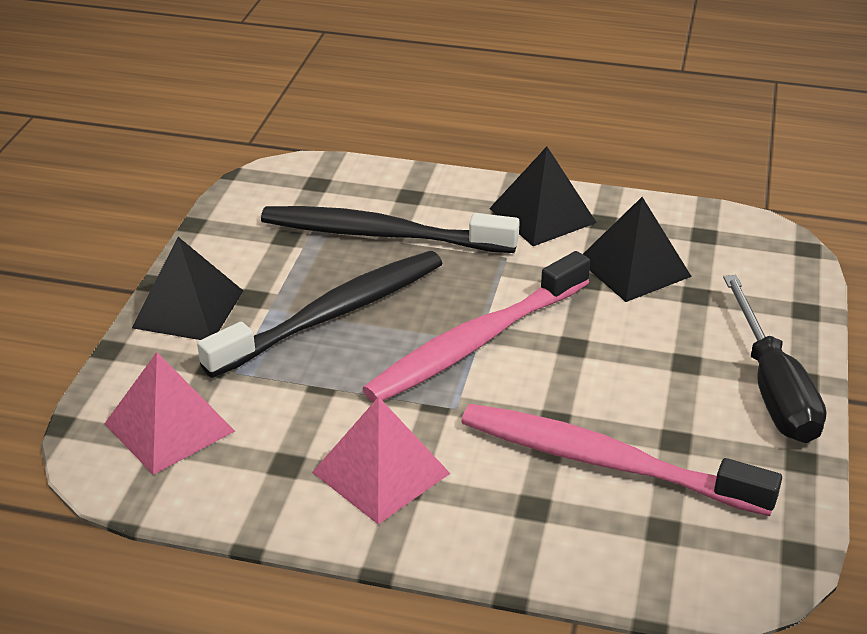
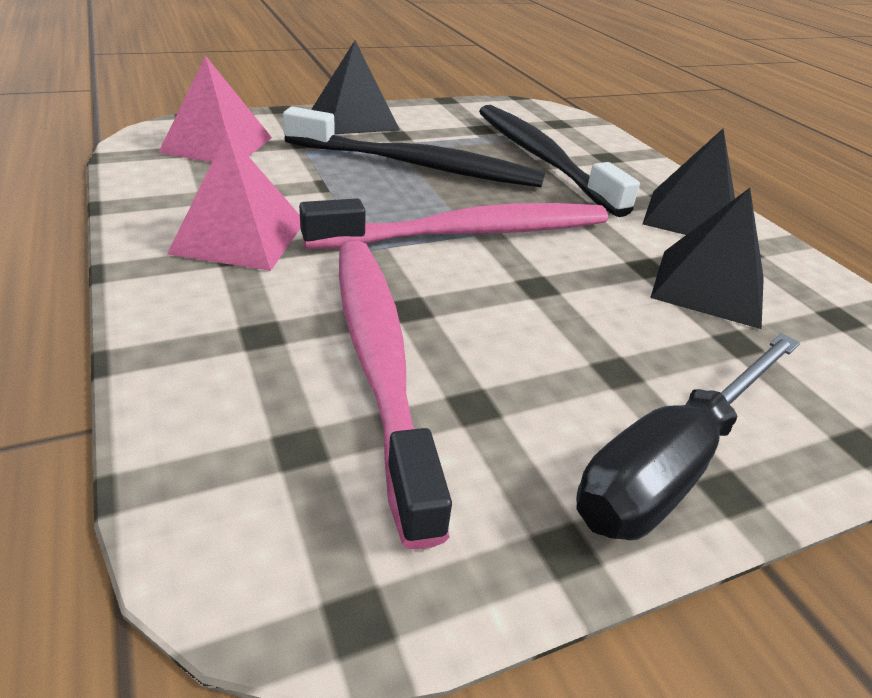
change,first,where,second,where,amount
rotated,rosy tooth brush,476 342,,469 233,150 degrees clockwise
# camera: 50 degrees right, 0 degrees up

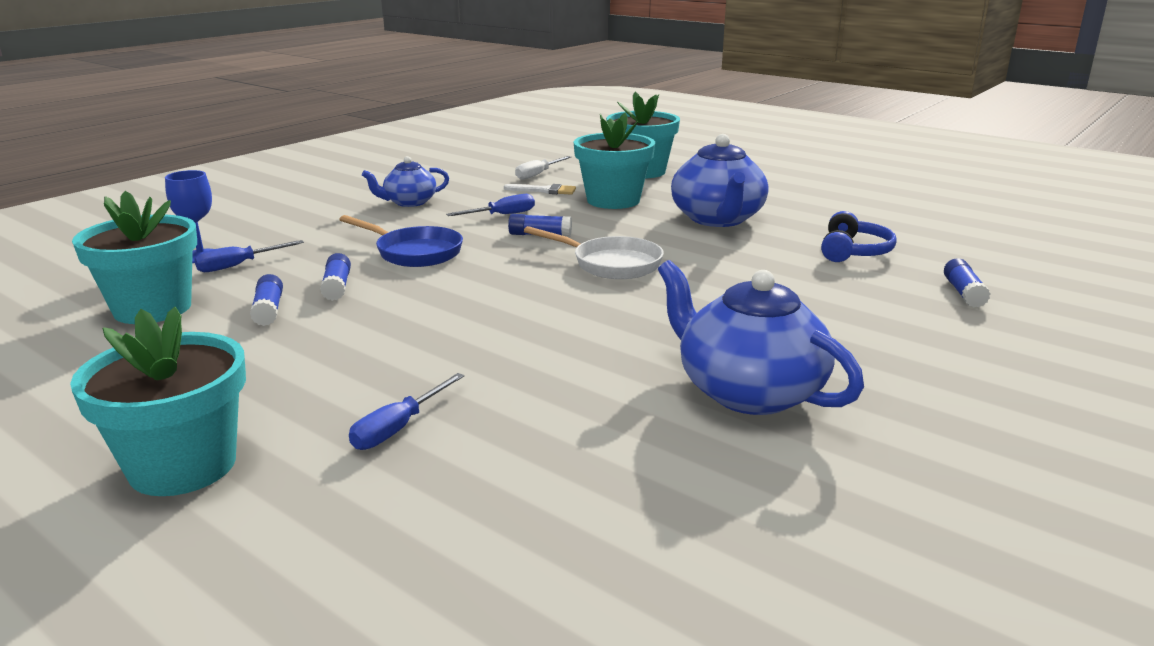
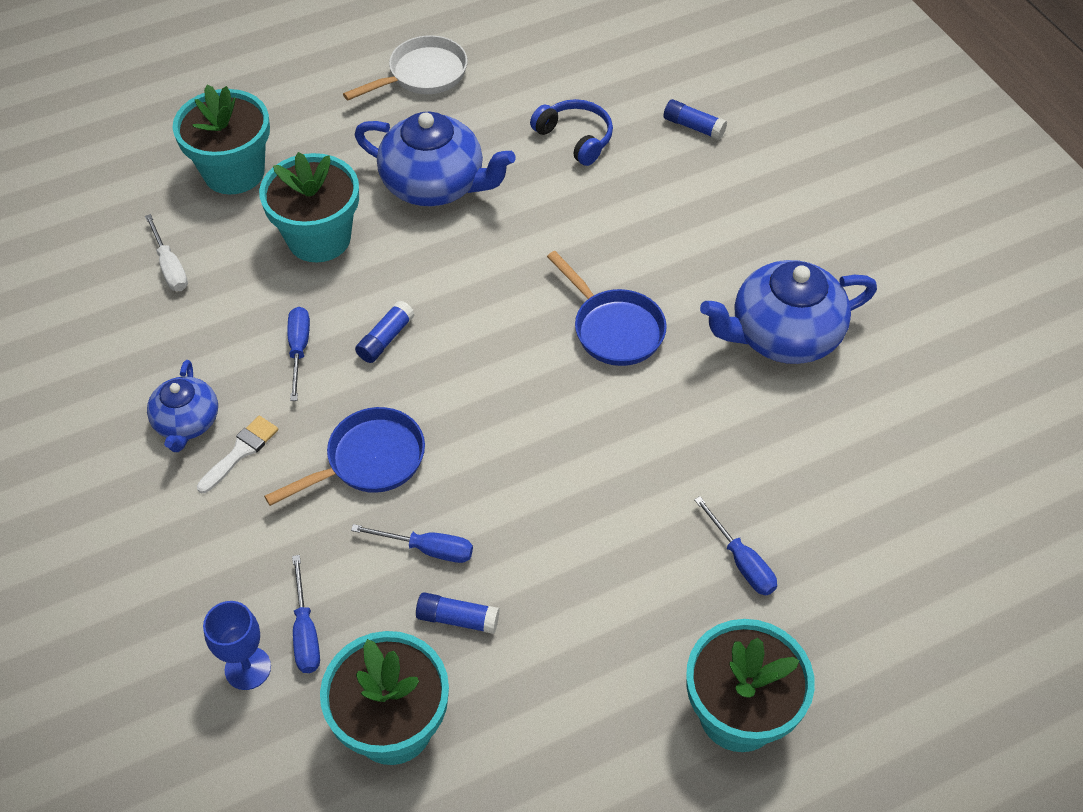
change,first,where,second,where,amount
swapped,royal blue glue stick,337 287,royal blue flat screwdriver,428 549,
shifted,white brush,544 190,,241 451,
shifted,white pan,611 264,,422 75,
new,,,royal blue pan,614 328,
# camera: 65 degrees left, 30 degrees up

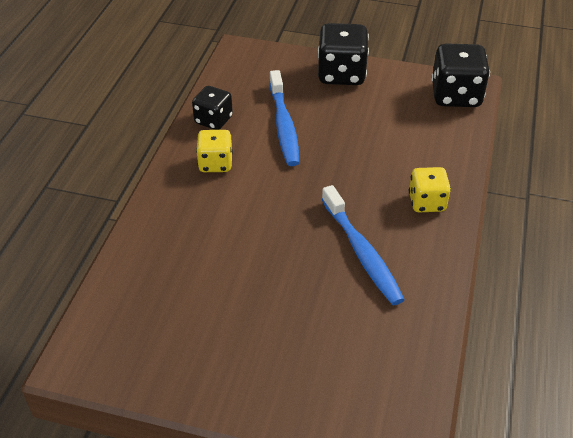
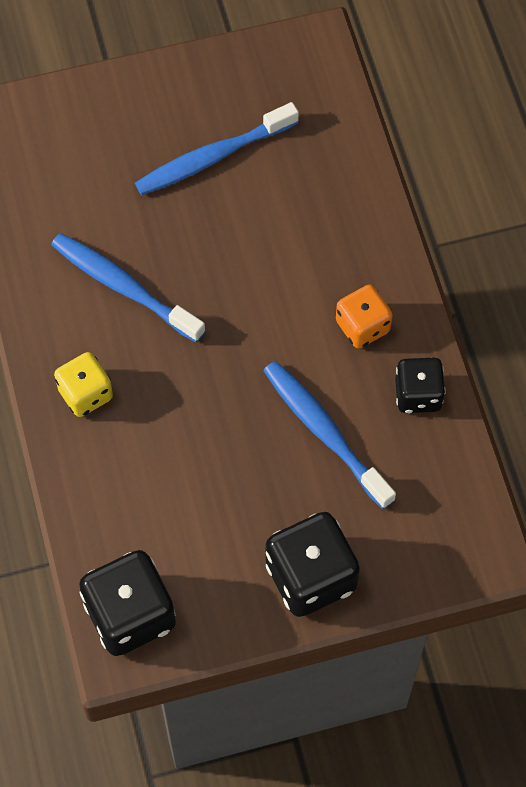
change,first,where,second,where,amount
repainted,bright yellow game die,215 163,orange-coloured game die,362 326,
new,,,royal blue tooth brush,212 157,
# camera: 150 degrees right, 20 degrees up

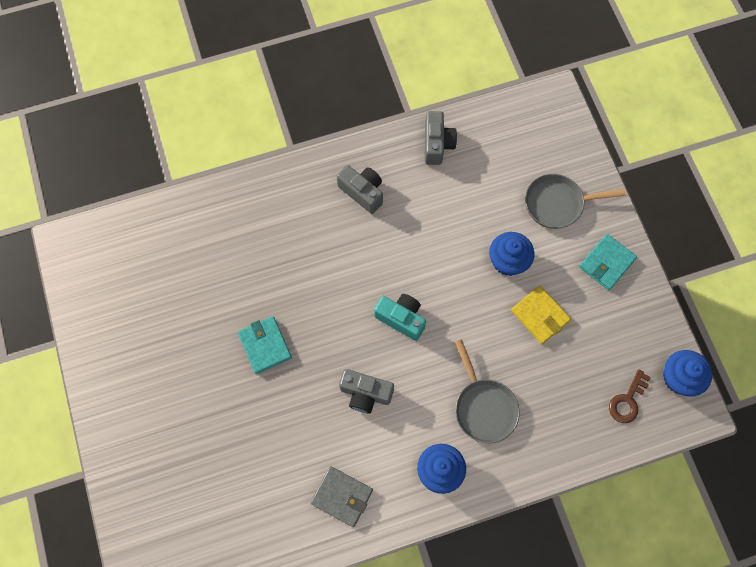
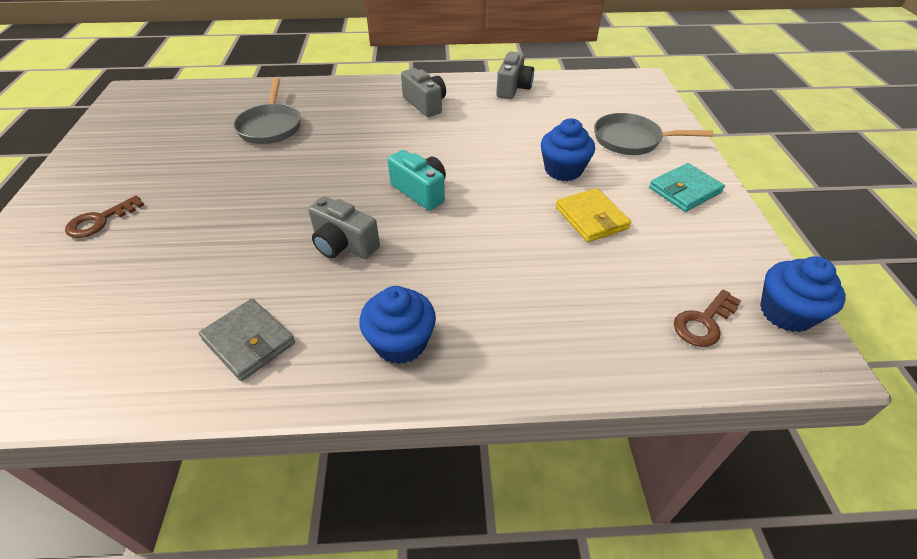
change,first,where,second,where,amount
gone,aqua card wallet,265 345,,,
shifted,gray pan,483 407,,270 126,
new,,,brown key,100 221,
# camera: 15 degrees right, 25 degrees down

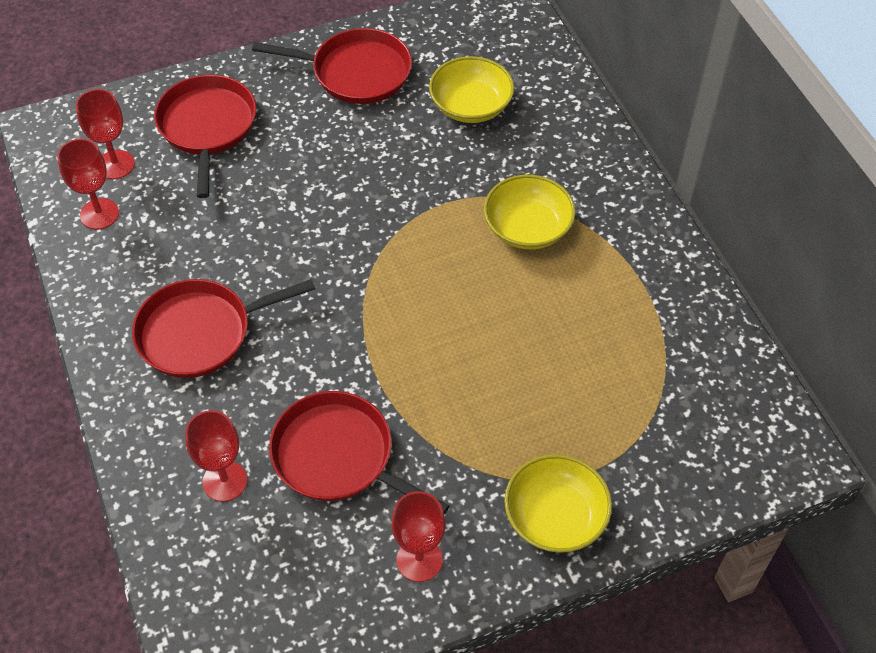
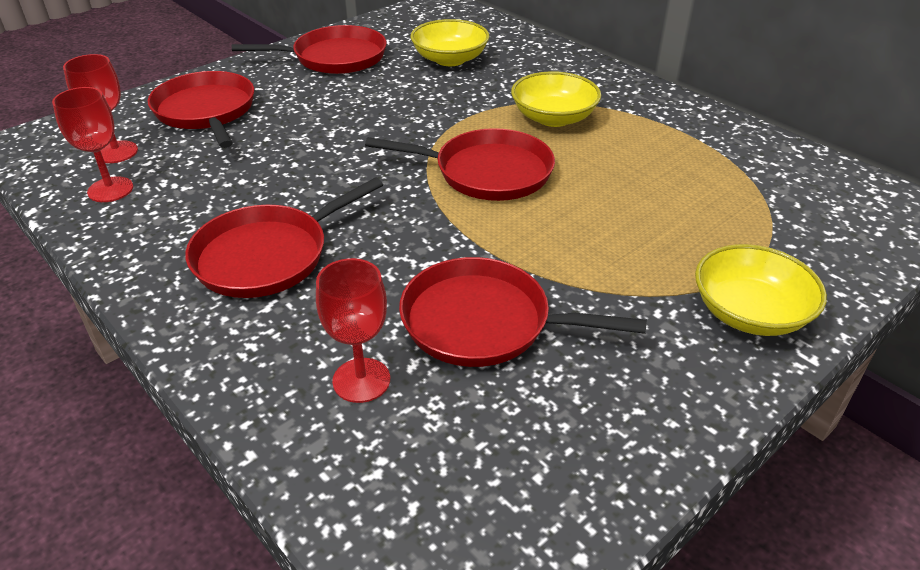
change,first,where,second,where,amount
gone,crimson wine glass,419 560,,,
new,,,crimson pan,487 172,
# camera: 20 degrees left, 15 degrees down

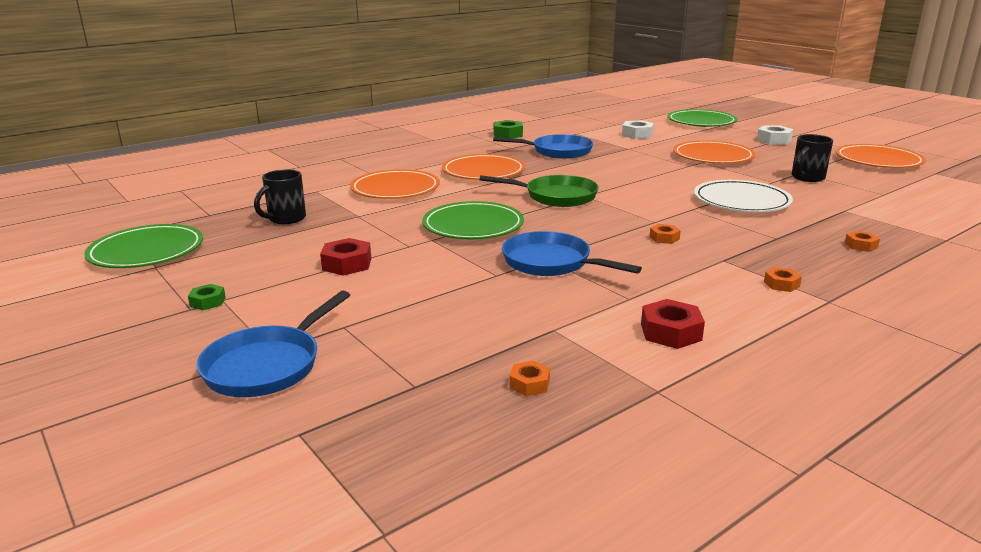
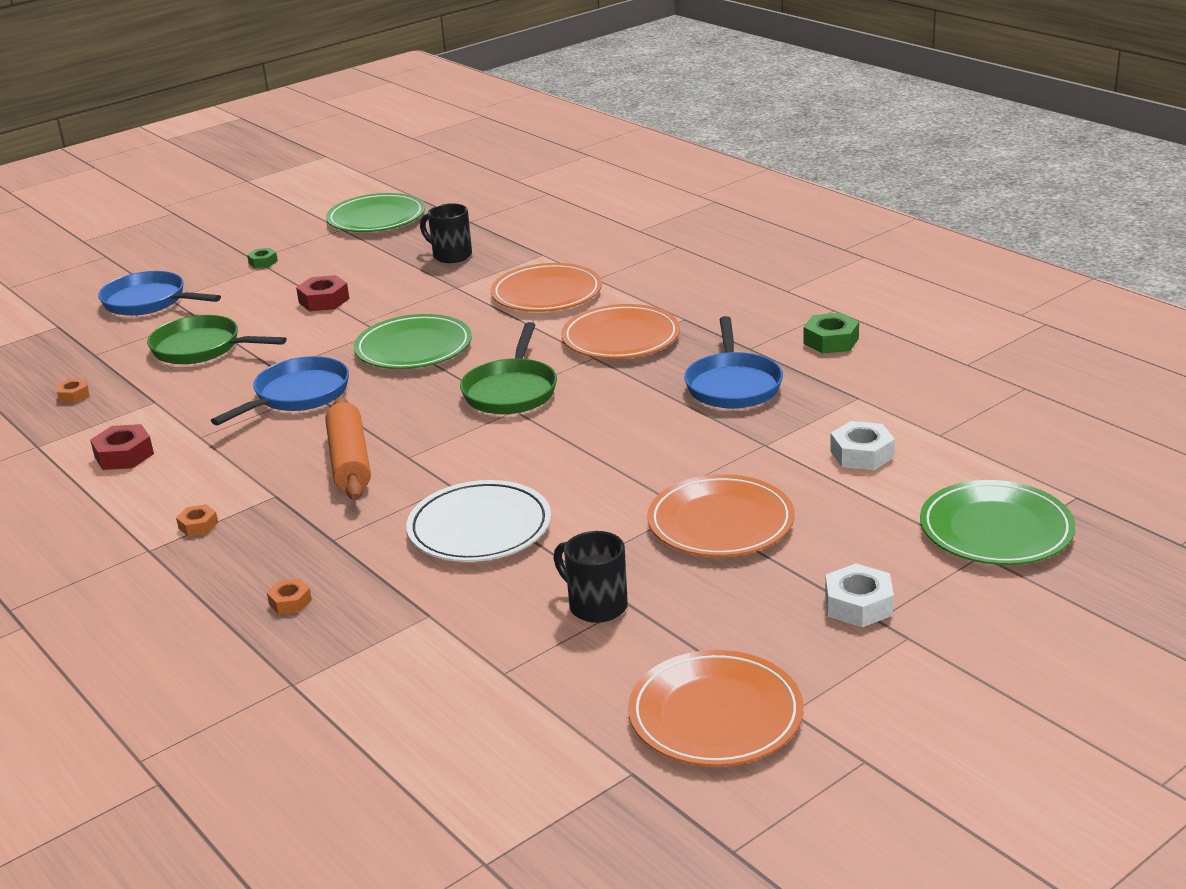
change,first,where,second,where,amount
swapped,orange-coloured hexagon nut,664 238,orange-coloured pastry roller,350 461,
new,,,leaf-green pan,201 348,
# camera: 90 degrees right, 5 degrees up

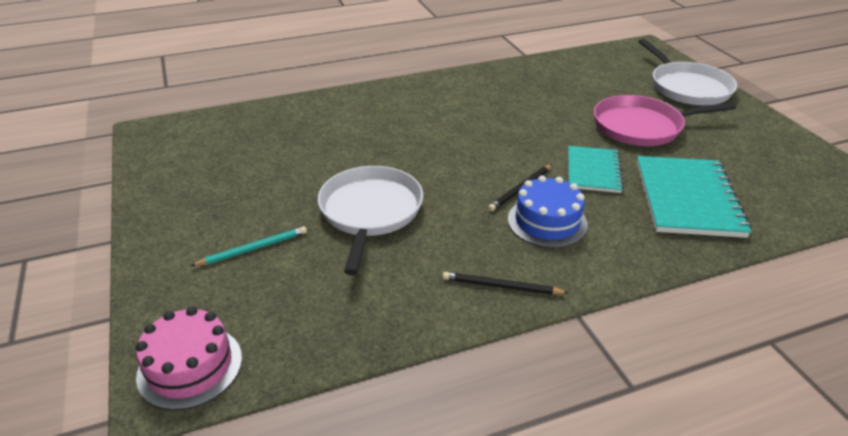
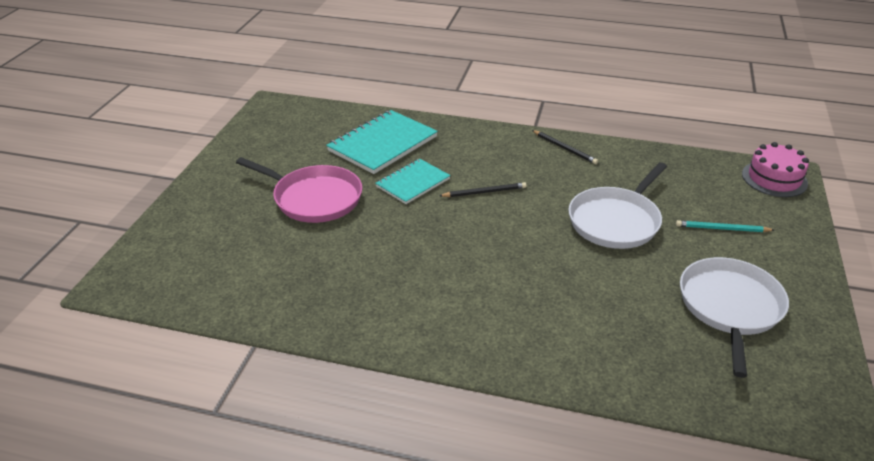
change,first,where,second,where,amount
gone,royal blue layer cake,547 222,,,
shifted,white pan,687 87,,730 307,
# camera: 145 degrees left, 0 degrees up

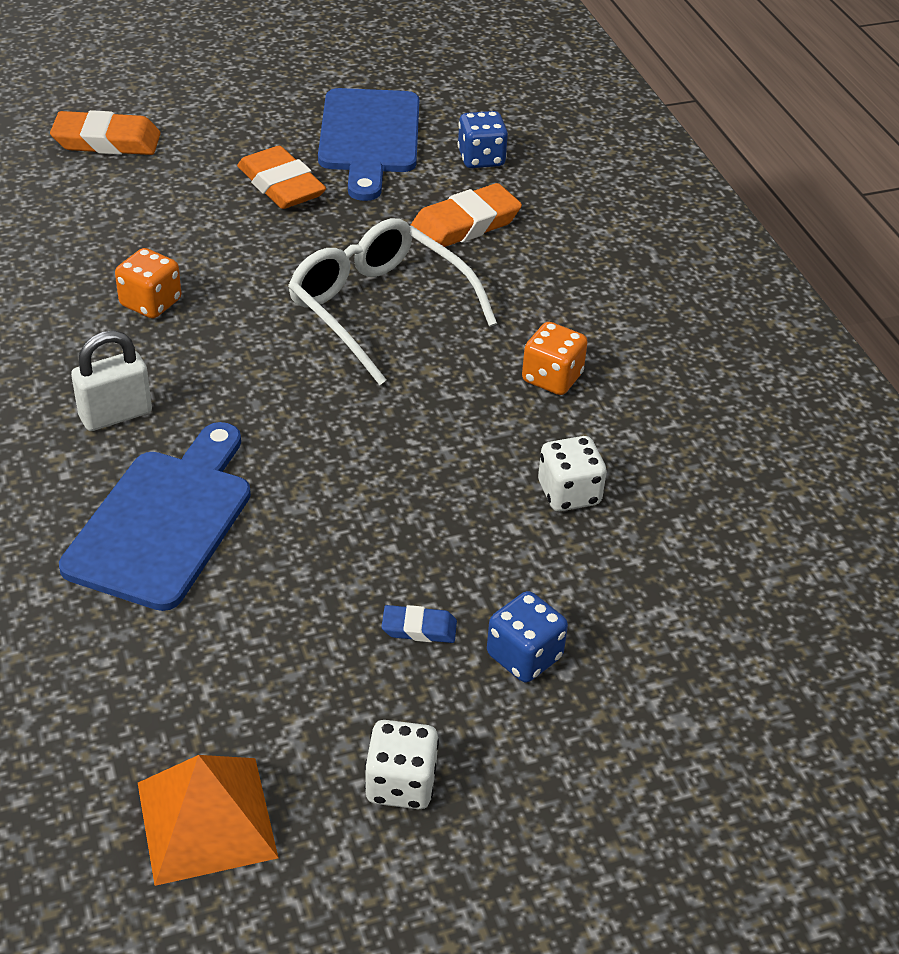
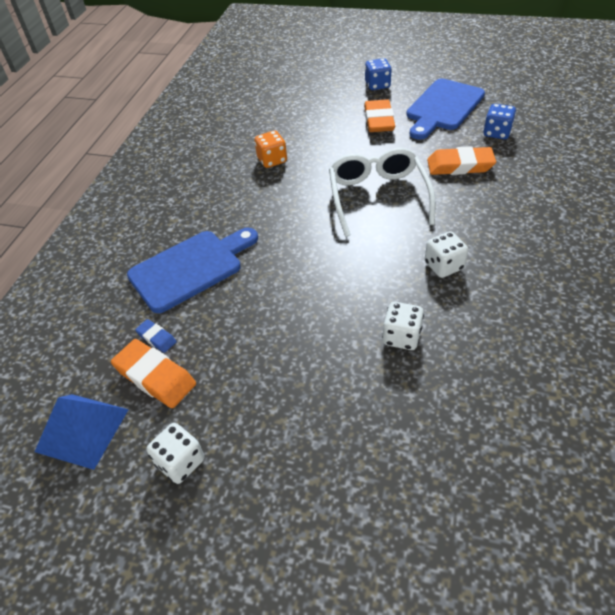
change,first,where,second,where,amount
shifted,orange-coloured eraser,107 141,,155 376,
gone,white small lock,115 415,,,
repainted,orange-coloured solid pyramid,206 819,royal blue solid pyramid,82 430,
shifted,royal blue eraser,419 628,,156 338,
shifted,royal blue game die,524 656,,377 85,
repainted,orange-coloured game die,552 378,white game die,444 266,
# camera: 40 degrees right, 5 degrees up

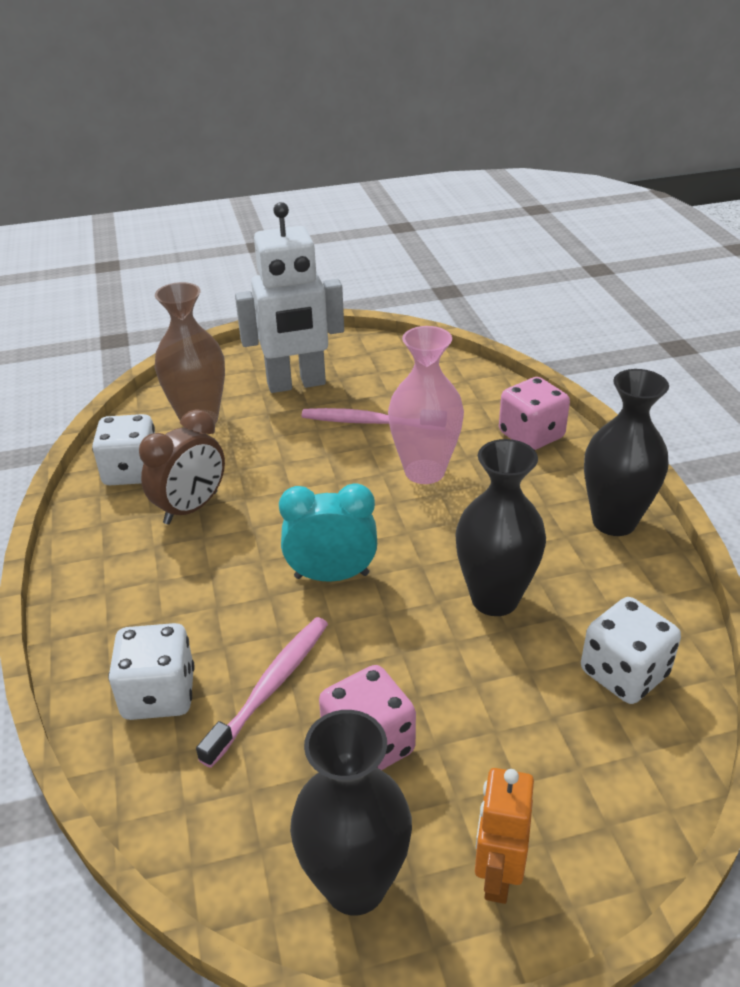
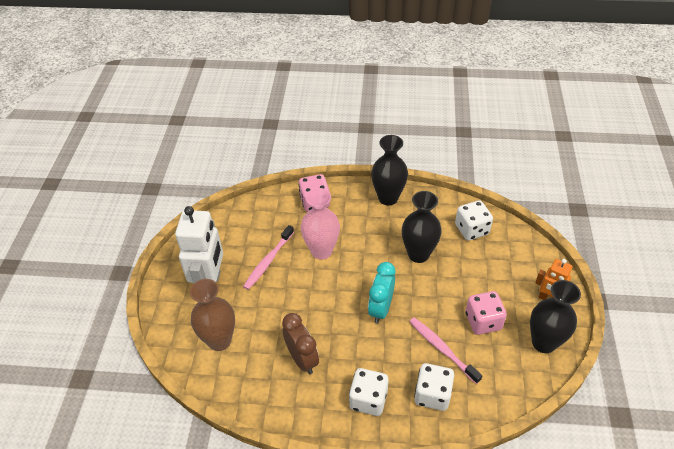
change,first,where,second,where,amount
shifted,white game die,132 471,,368 399,
# camera: 70 degrees left, 10 degrees up

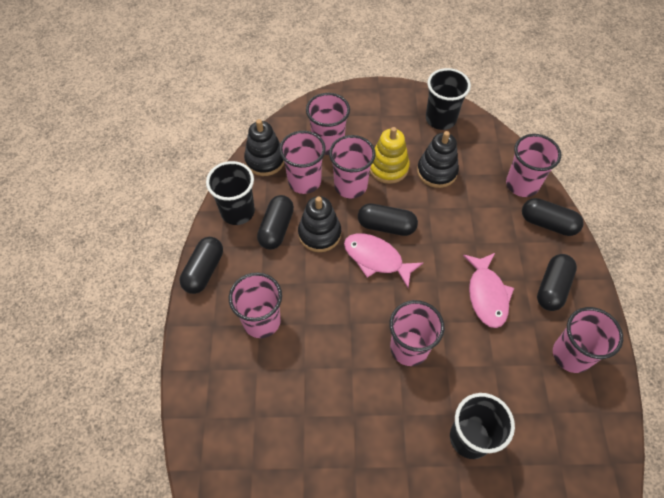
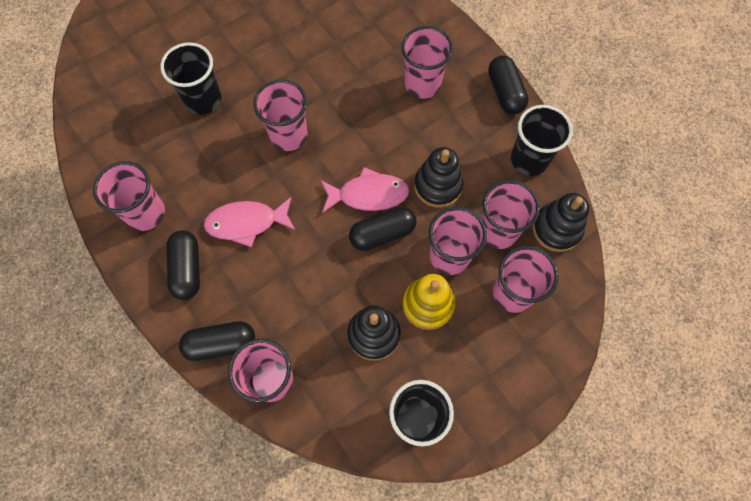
change,first,where,second,where,amount
gone,black pill shape,276 228,,,
rotated,rosy fish figure,487 295,,246 223,60 degrees counterclockwise
# camera: 145 degrees right, 10 degrees up

